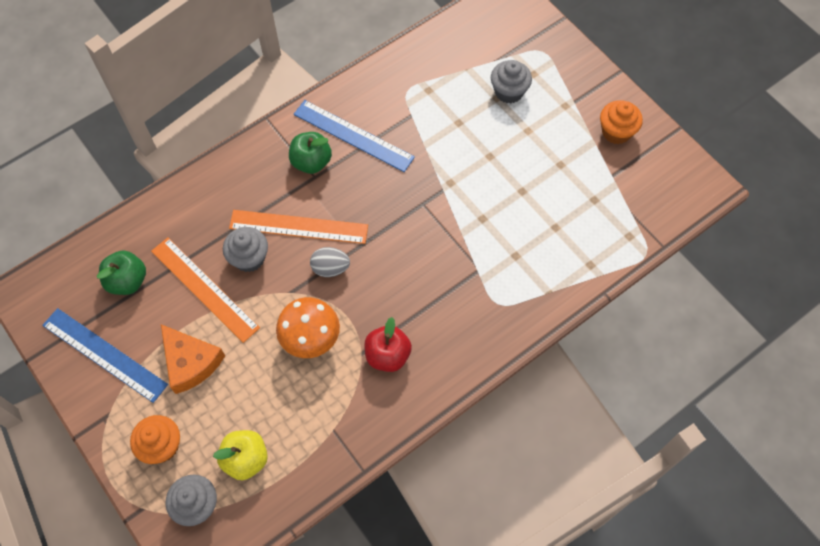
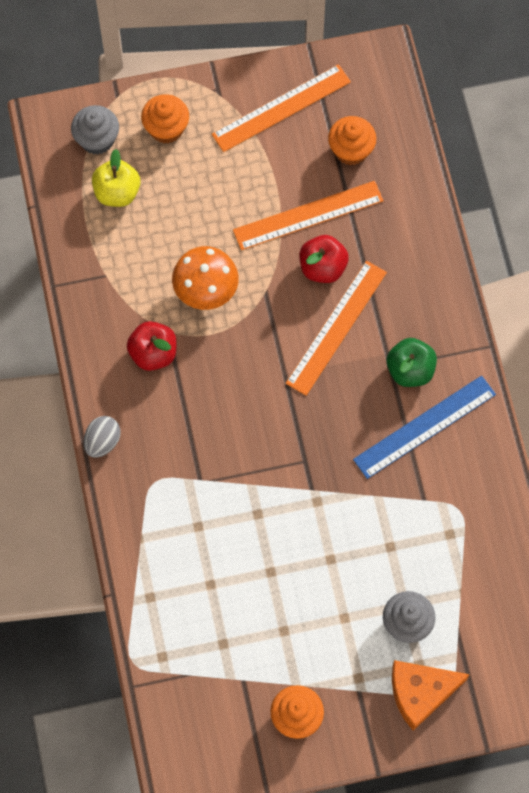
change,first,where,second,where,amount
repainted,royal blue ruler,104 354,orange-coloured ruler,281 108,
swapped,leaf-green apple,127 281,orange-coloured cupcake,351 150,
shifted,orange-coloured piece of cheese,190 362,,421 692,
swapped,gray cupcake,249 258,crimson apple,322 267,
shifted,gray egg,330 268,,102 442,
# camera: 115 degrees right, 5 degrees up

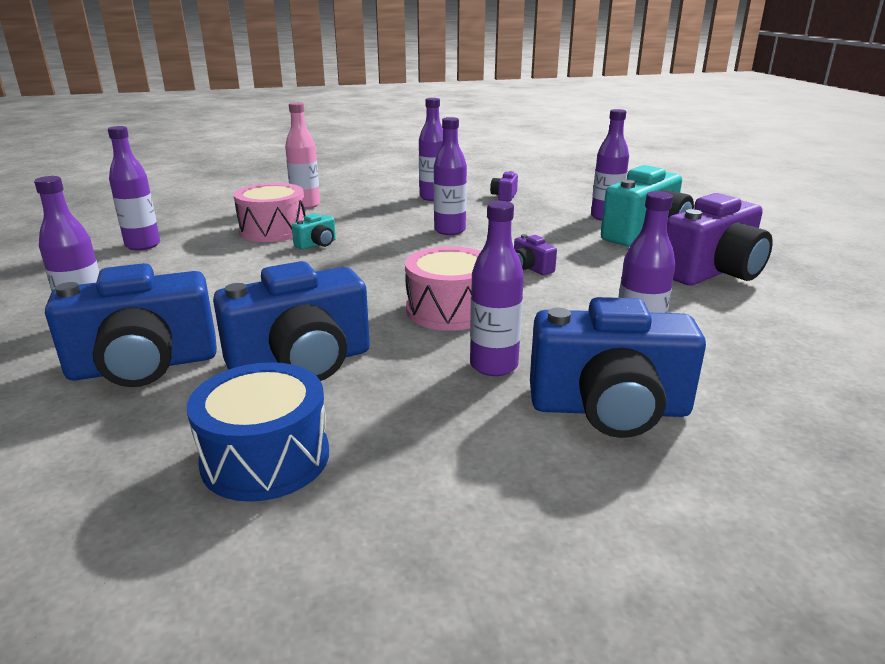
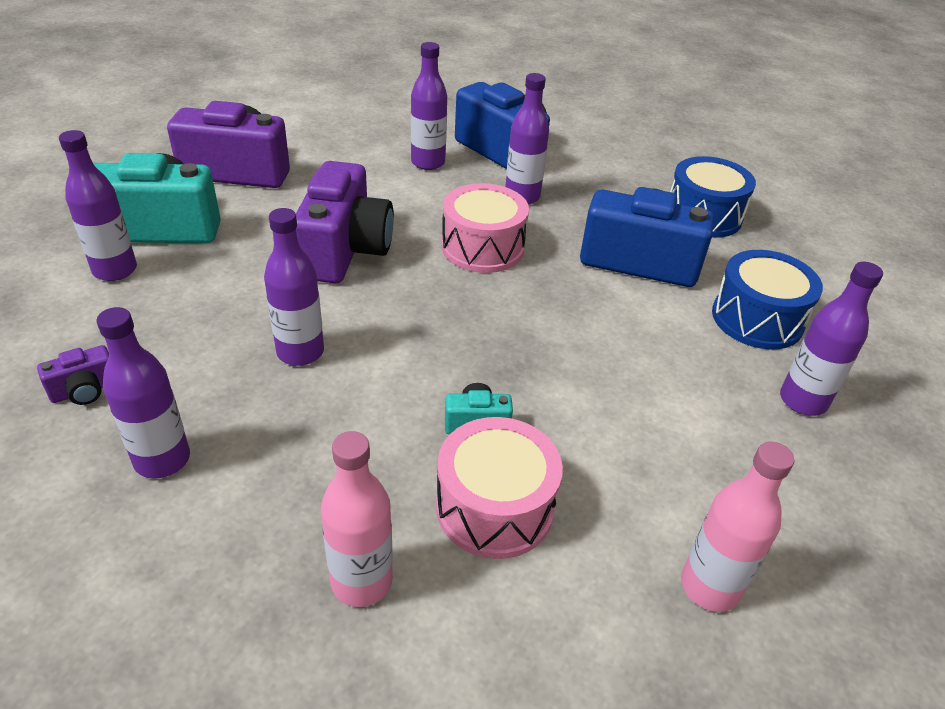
change,first,where,second,where,amount
swapped,royal blue photo camera,144 366,royal blue snare drum,757 319,
repainted,violet drink bottle,143 245,rosy drink bottle,709 587,
scaled,violet photo camera,530 268,,345 250,x2.30
# camera: 140 degrees left, 15 degrees up

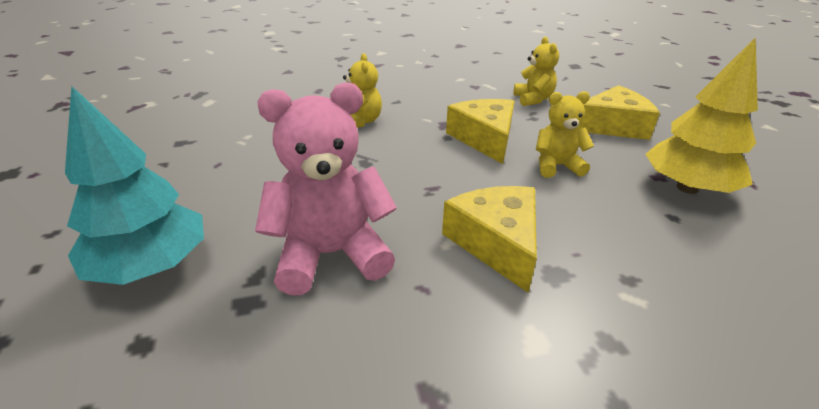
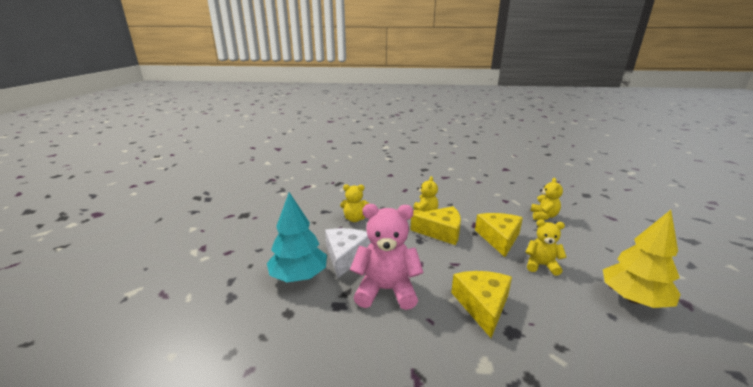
change,first,where,second,where,amount
shifted,bright yellow piece of cheese,612 126,,441 232,
new,,,white piece of cheese,346 256,
new,,,bright yellow teddy,355 219,
# camera: 20 degrees right, 10 degrees down

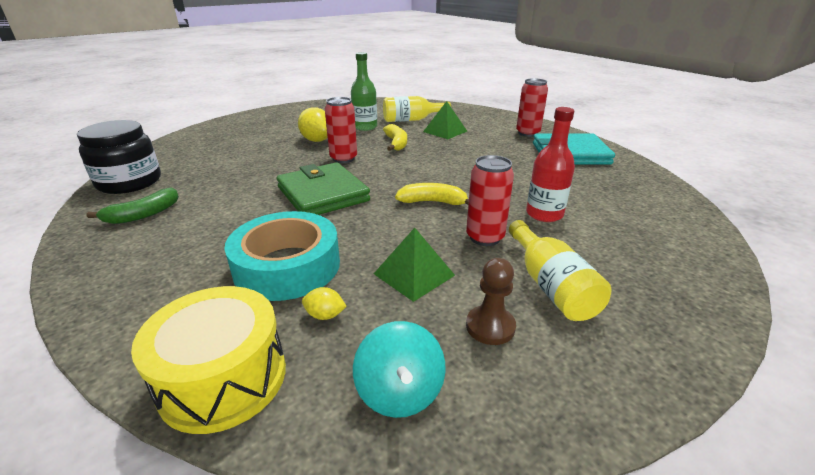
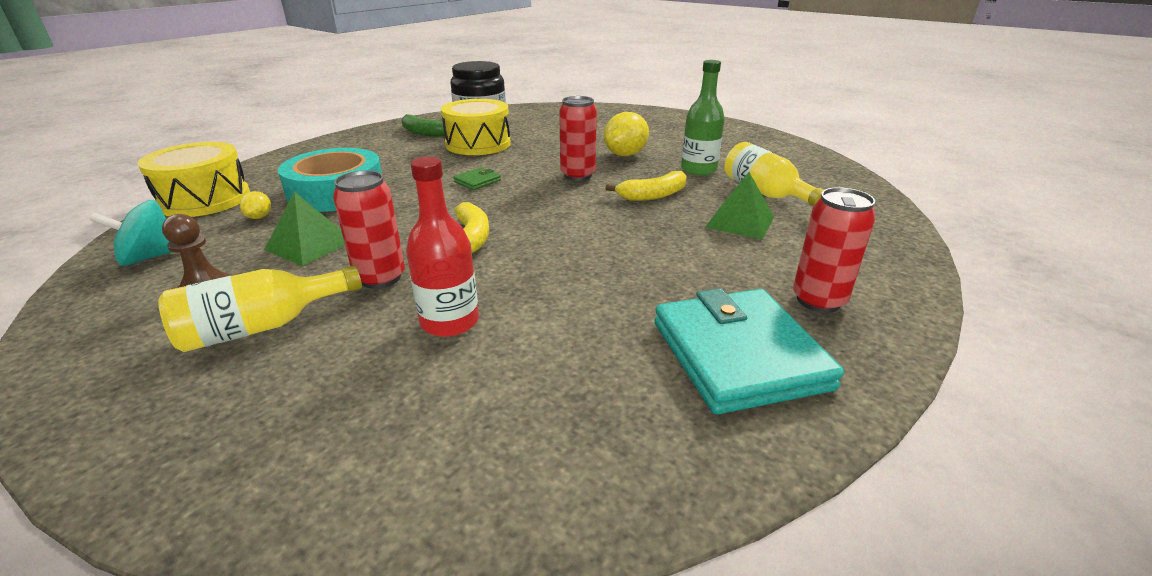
change,first,where,second,where,amount
scaled,leaf-green card wallet,322 194,,477 181,x0.42
new,,,bright yellow snare drum,478 144,
# camera: 75 degrees right, 0 degrees up

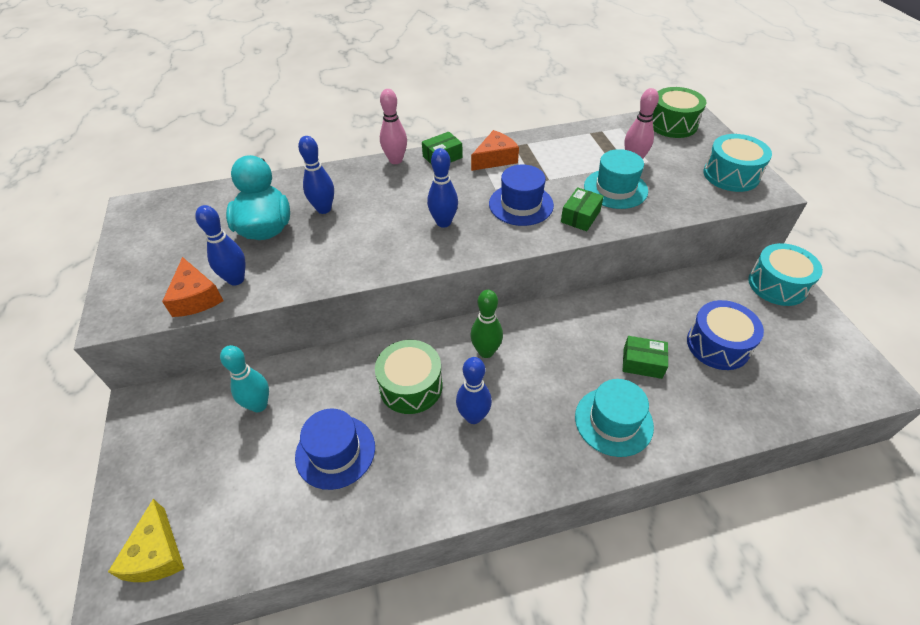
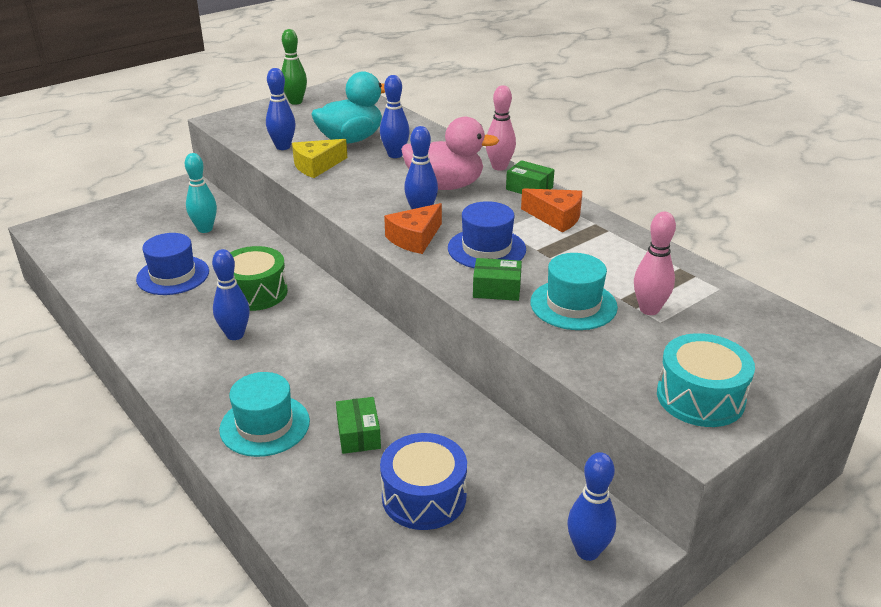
change,first,where,second,where,amount
shifted,bright yellow piece of cheese,156 554,,316 166,
shifted,orange-coloured piece of cheese,196 297,,415 238,
shifted,leaf-green bowling pin,486 351,,295 102,
gone,leaf-green snare drum,672 124,,,
swapped,aqua snare drum,777 285,royal blue bowling pin,587 551,
new,,,rosy duck,445 186,
# camera: 65 degrees right, 15 degrees down

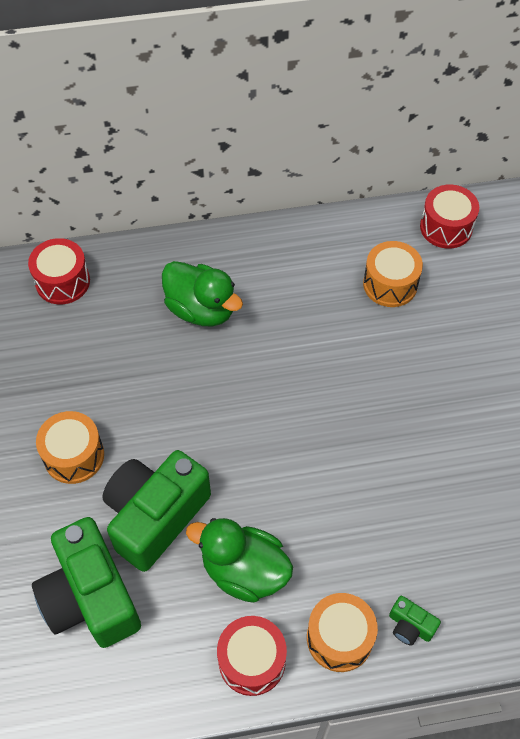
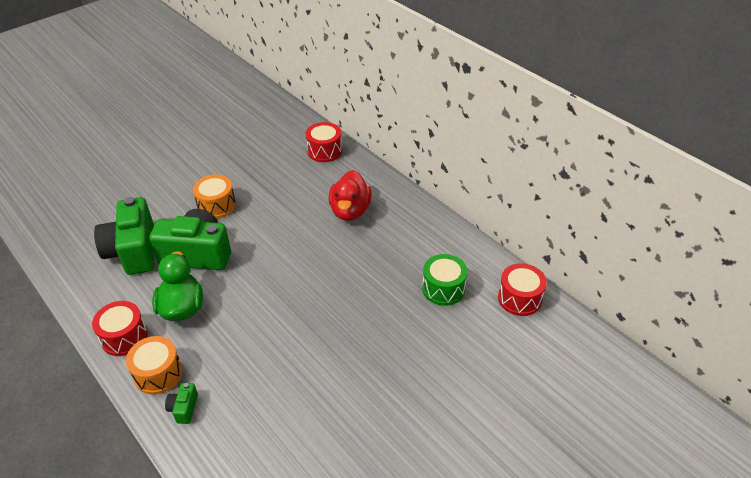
change,first,where,second,where,amount
rotated,leaf-green photo camera,90 597,,133 251,45 degrees counterclockwise
repainted,leaf-green duck,201 309,crimson duck,350 211,
repainted,orange-coloured snare drum,390 284,leaf-green snare drum,443 288,
# camera: 60 degrees right, 15 degrees down

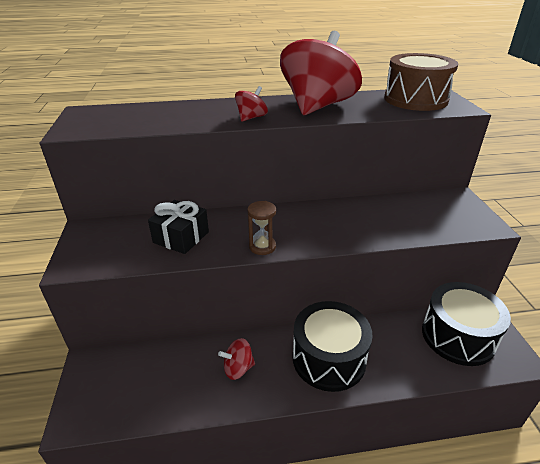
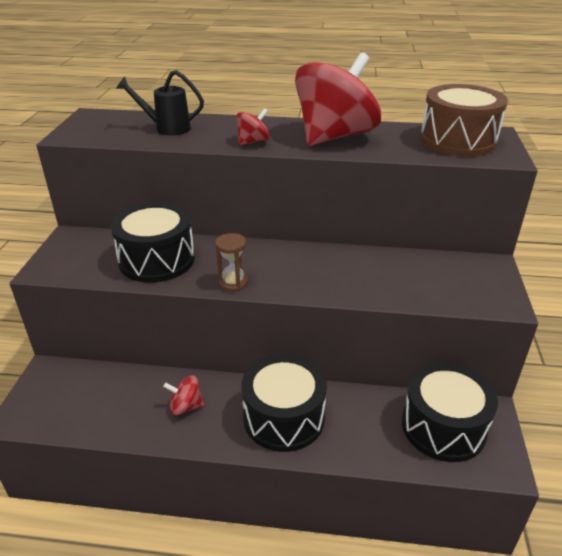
change,first,where,second,where,amount
swapped,black gift,181 237,black snare drum,157 260,
new,,,black watering pot,166 128,
# camera: 15 degrees right, 0 degrees up

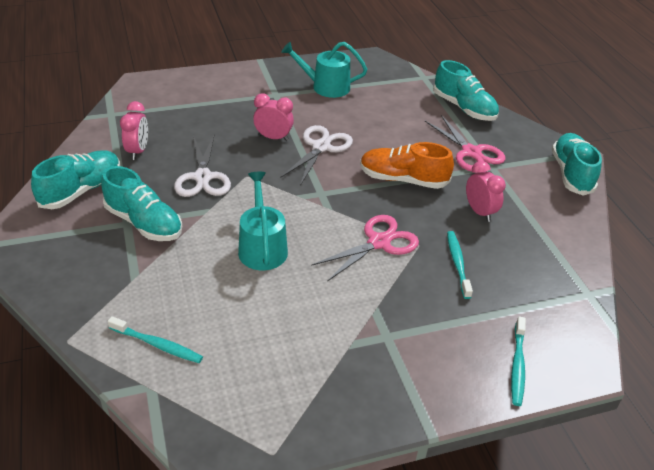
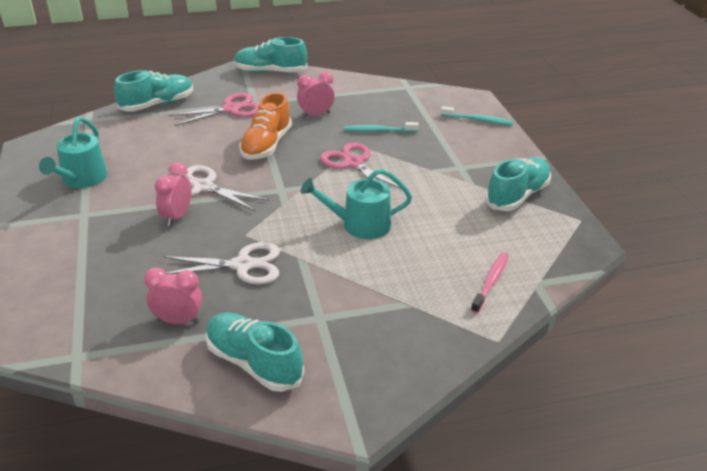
change,first,where,second,where,amount
shifted,aqua sneaker,144 223,,517 196,
repainted,aqua tooth brush,157 345,rosy tooth brush,491 282,
# camera: 85 degrees left, 5 degrees down

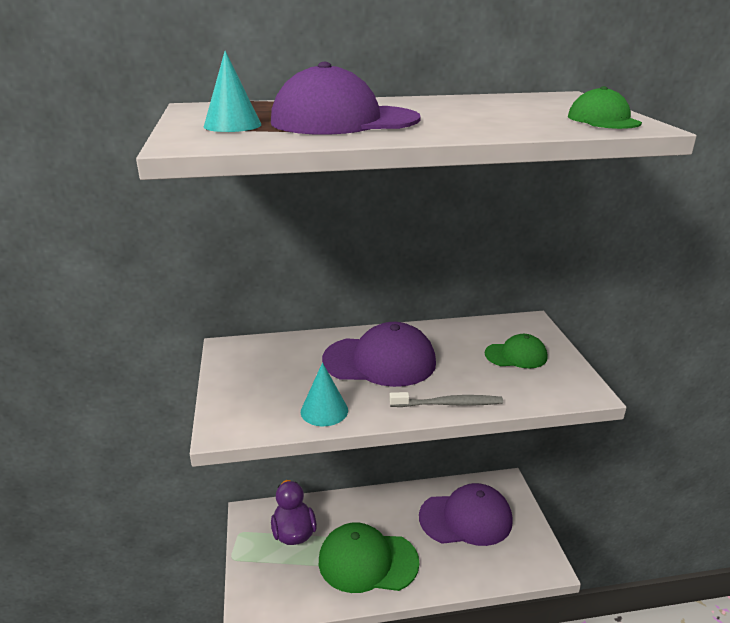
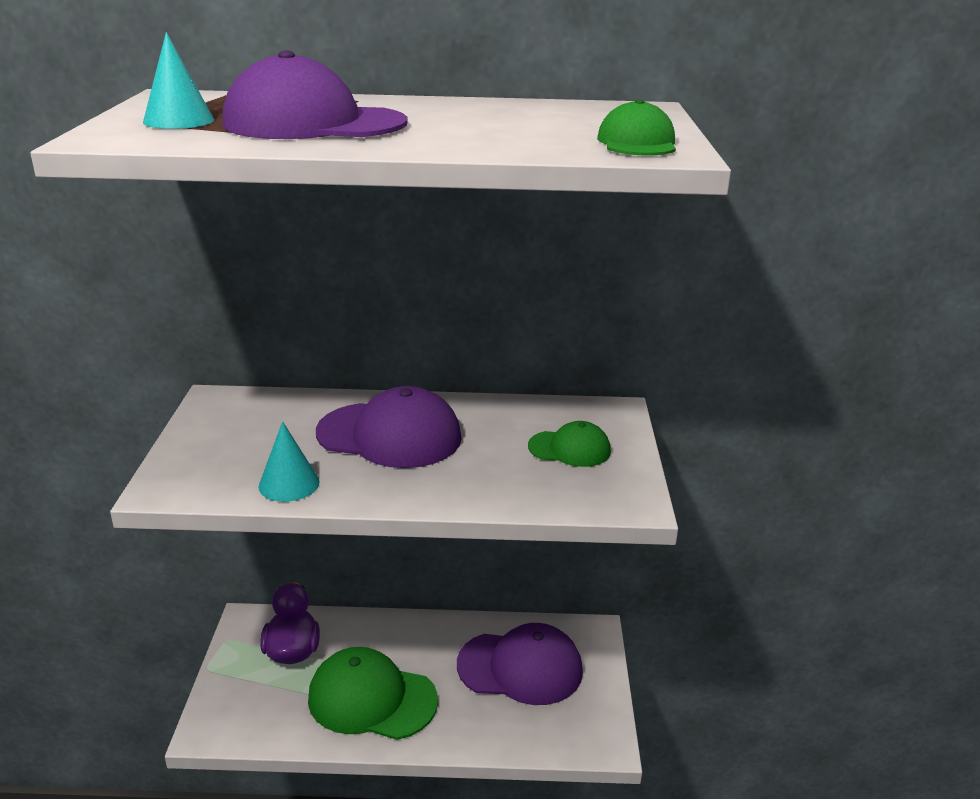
change,first,where,second,where,amount
gone,gray tooth brush,448 404,,,
# camera: 10 degrees right, 0 degrees up

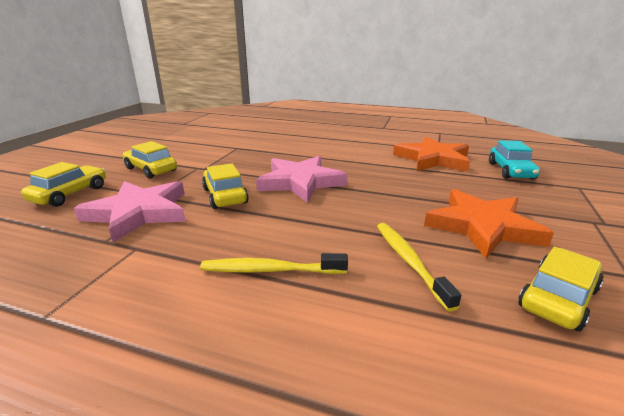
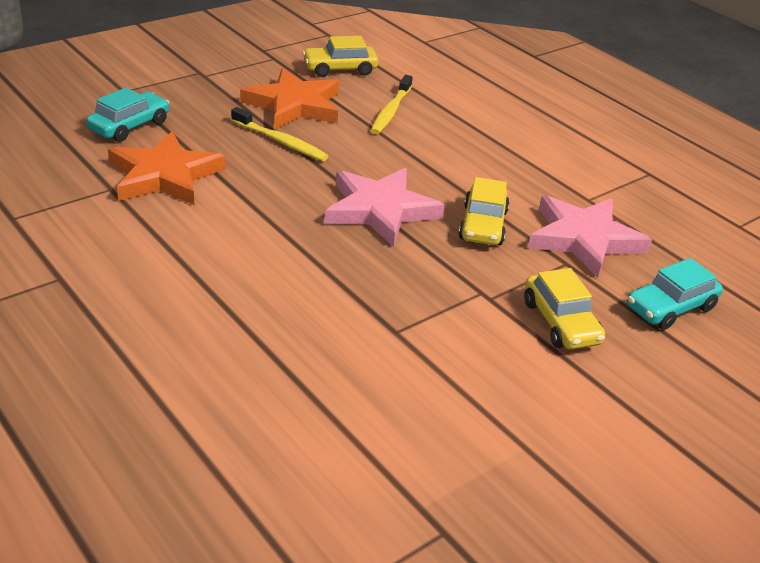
change,first,where,second,where,amount
repainted,bright yellow car,70 194,aqua car,670 308,
shifted,bright yellow tooth brush,270 270,,281 141,
# camera: 150 degrees left, 10 degrees up

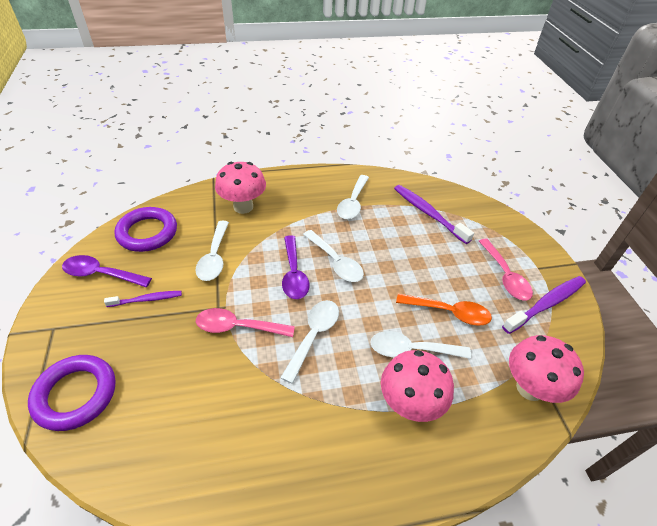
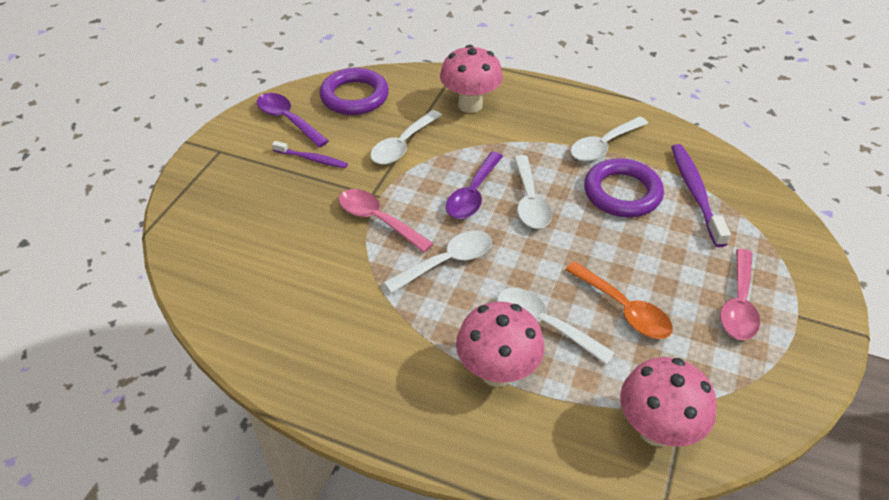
change,first,where,second,where,amount
shifted,violet torus,75 394,,622 193,
gone,violet tooth brush,546 304,,,
# camera: 35 degrees right, 0 degrees up

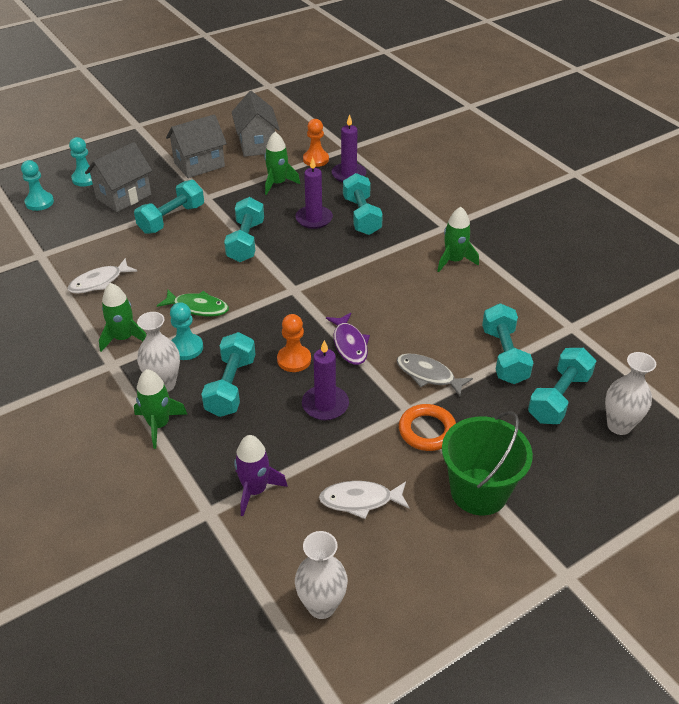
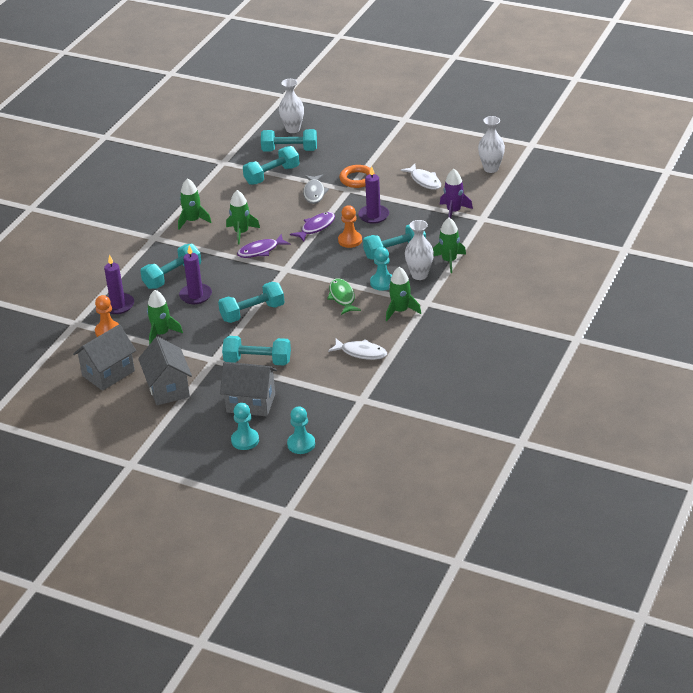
change,first,where,second,where,amount
rotated,gray cottage,199 165,,168 388,45 degrees clockwise
gone,leaf-green bucket,479 491,,,
new,,,leaf-green rocket,241 233,
new,,,violet fish figure,260 251,
# camera: 120 degrees left, 5 degrees down

